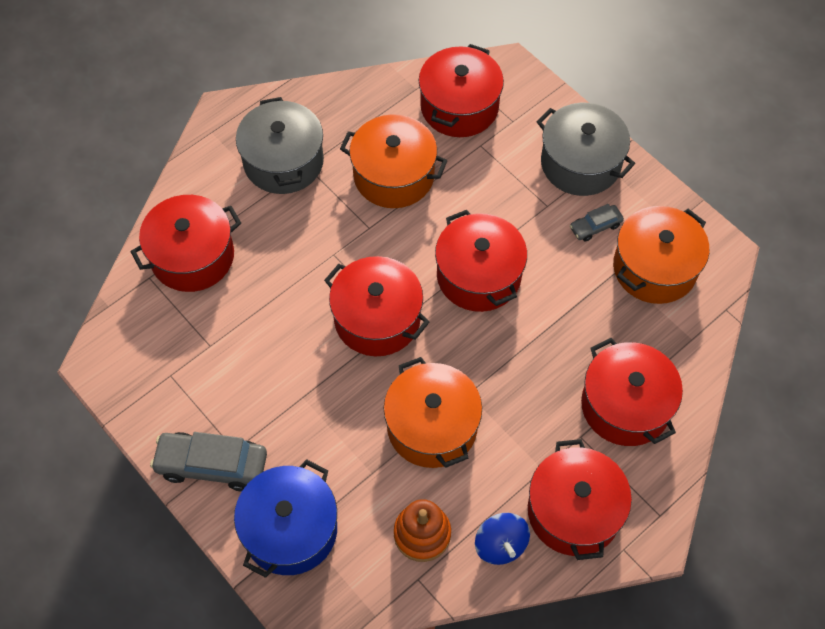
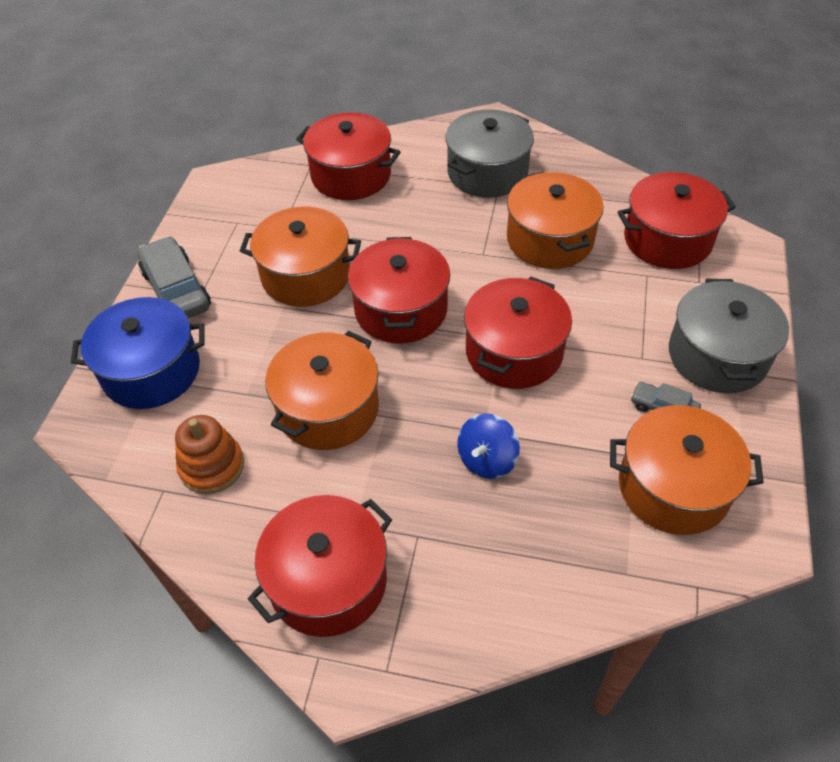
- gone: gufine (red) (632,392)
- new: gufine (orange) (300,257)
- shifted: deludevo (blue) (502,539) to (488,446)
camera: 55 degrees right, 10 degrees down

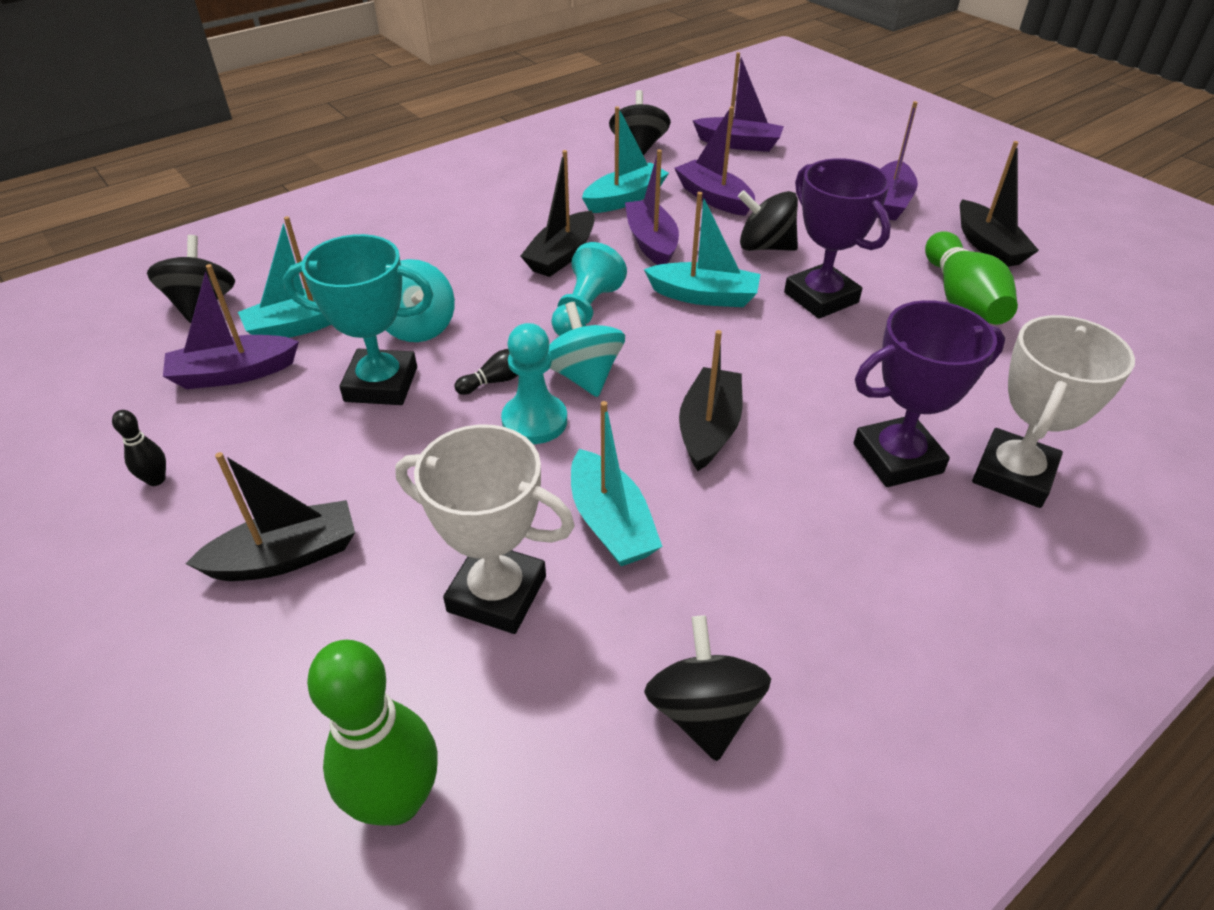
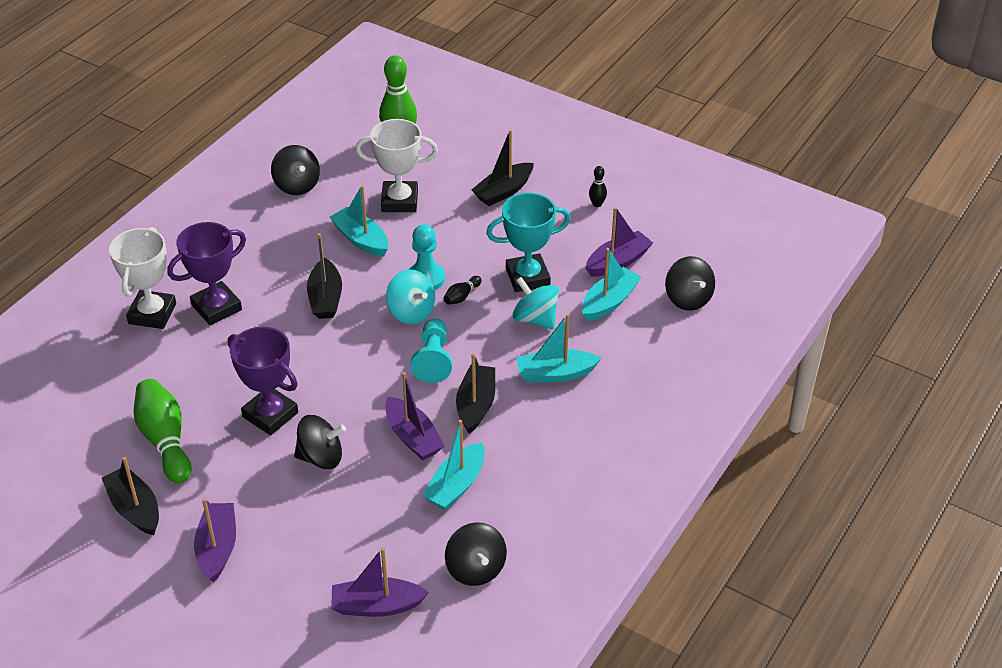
- gone: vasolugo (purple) (714,161)
- shifted: vasolugo (turquoise) (702,249) to (558,348)
camera: 160 degrees right, 0 degrees up

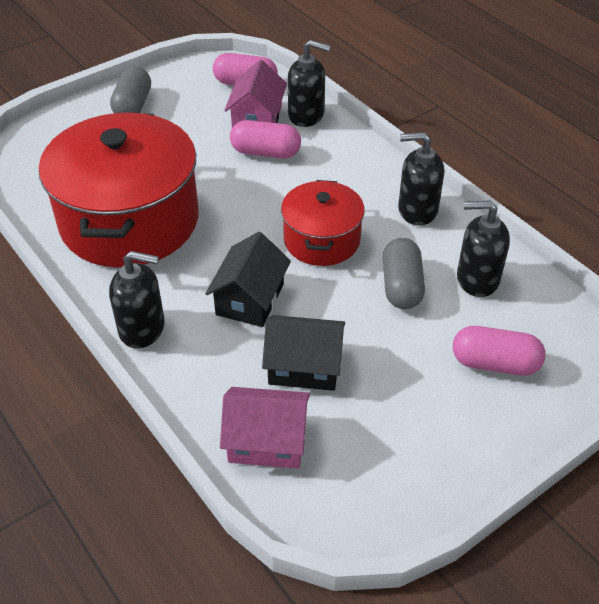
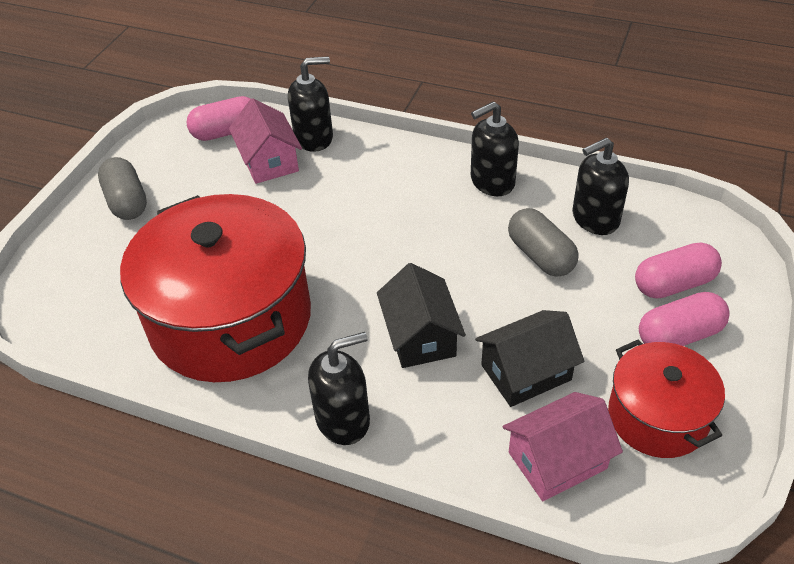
- shifted: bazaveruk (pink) (265,139) to (684,319)
- shifted: gufine (red) (323,223) to (666,399)
camera: 30 degrees left, 0 degrees up

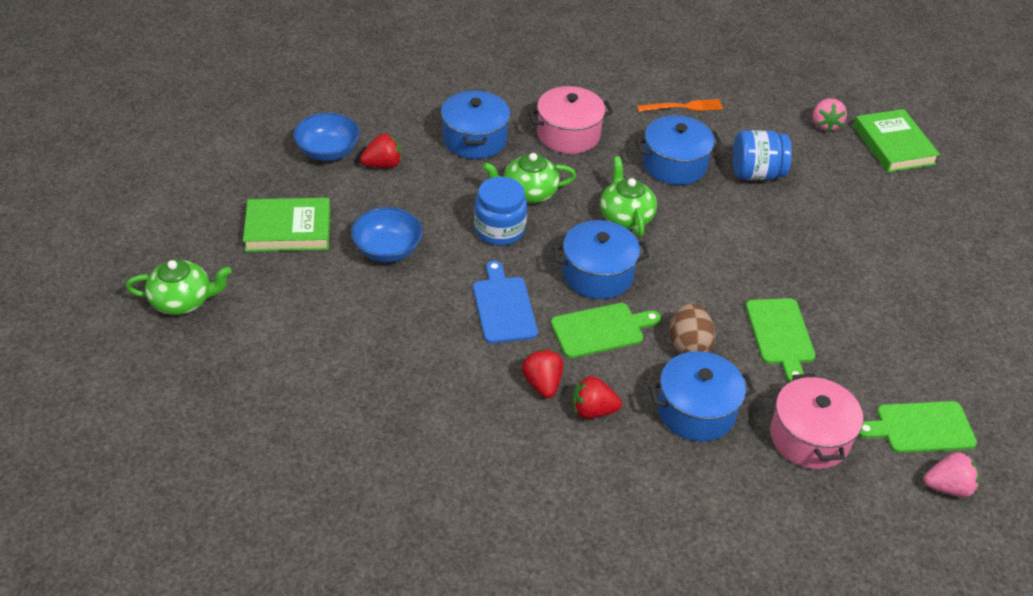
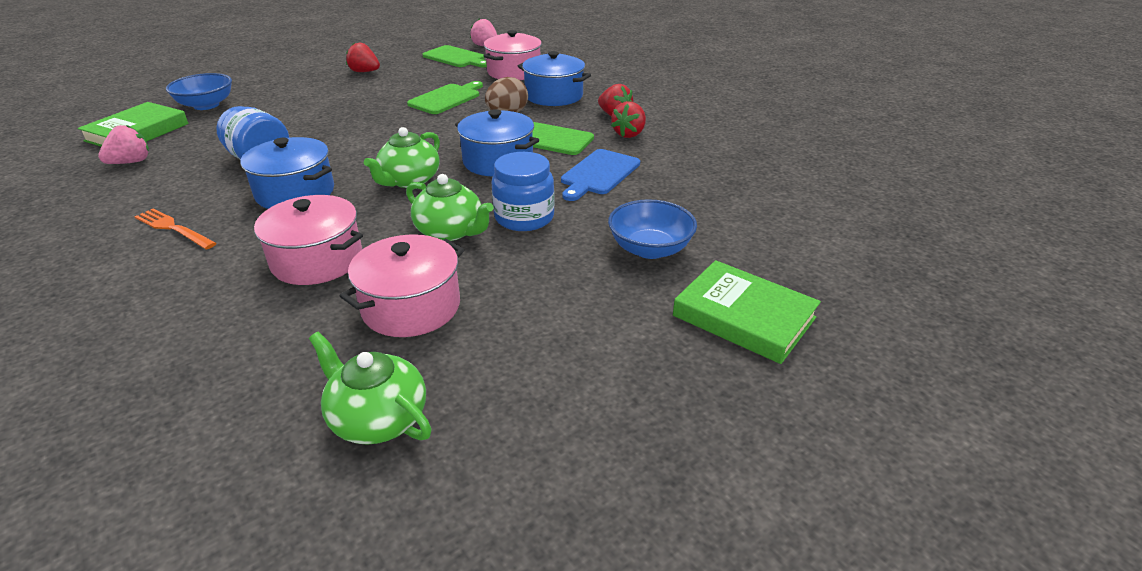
- shifted: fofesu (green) (179,287) to (370,388)
- shifted: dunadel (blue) (326,136) to (199,91)
- shifted: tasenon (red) (380,150) to (363,57)
- repainted: gufine (blue) (475,124) to gufine (pink) (402,285)
camera: 135 degrees left, 10 degrees down

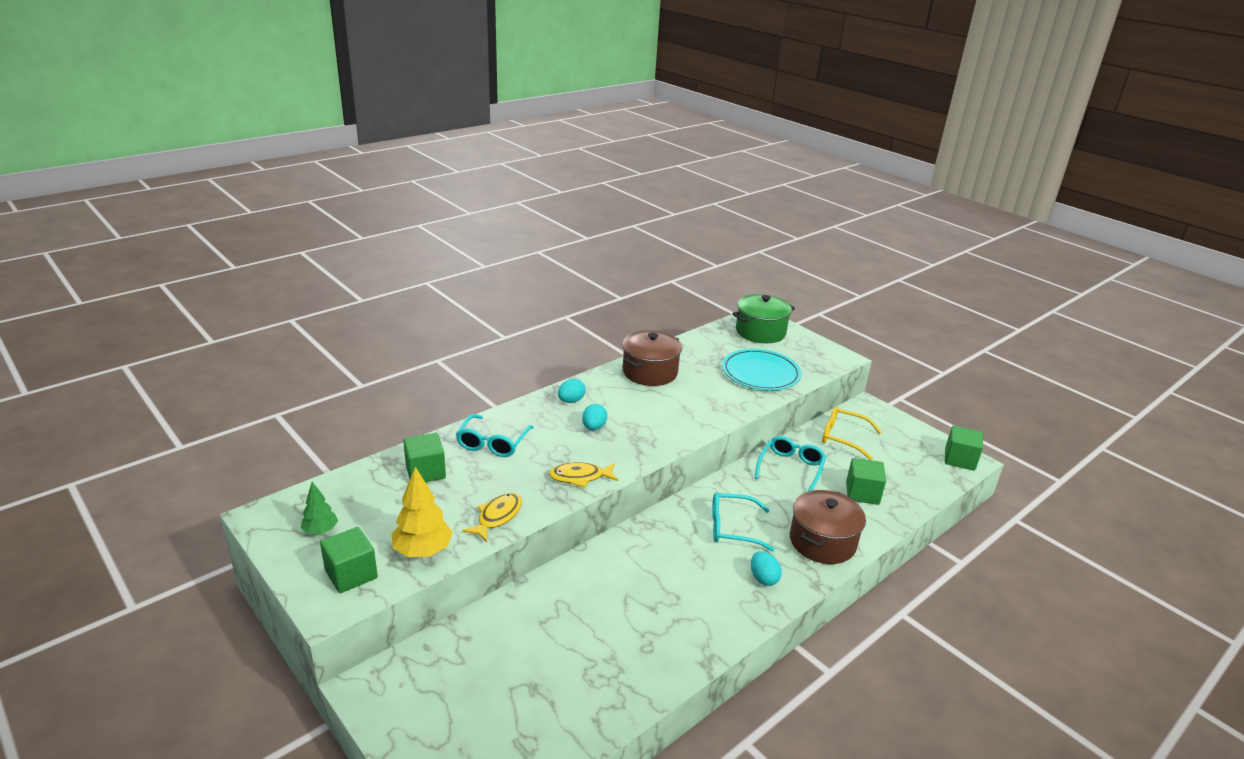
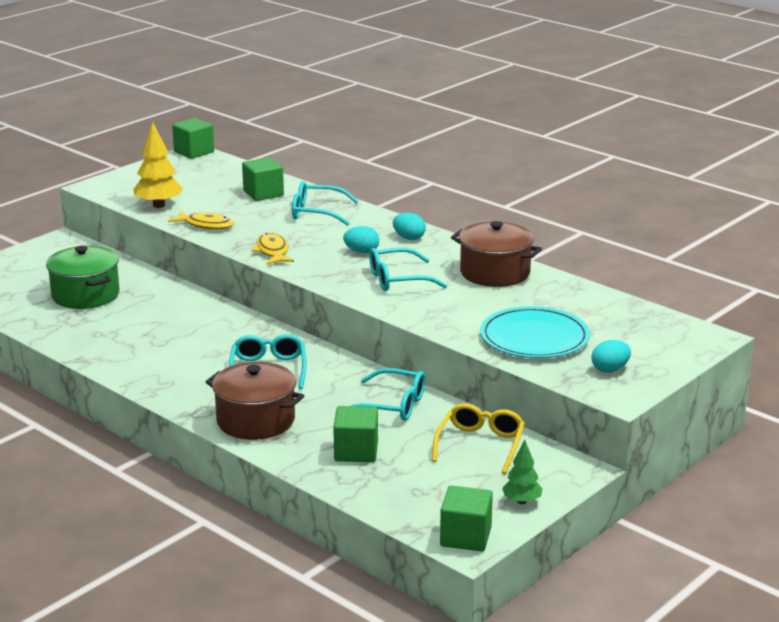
- new: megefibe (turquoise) (408,269)
- shifted: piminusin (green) (319,508) to (522,472)
- shifted: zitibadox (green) (349,560) to (193,138)
- shifted: gufine (green) (763,318) to (83,277)
- shifted: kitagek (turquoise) (766,568) to (611,356)
camera: 85 degrees right, 5 degrees down

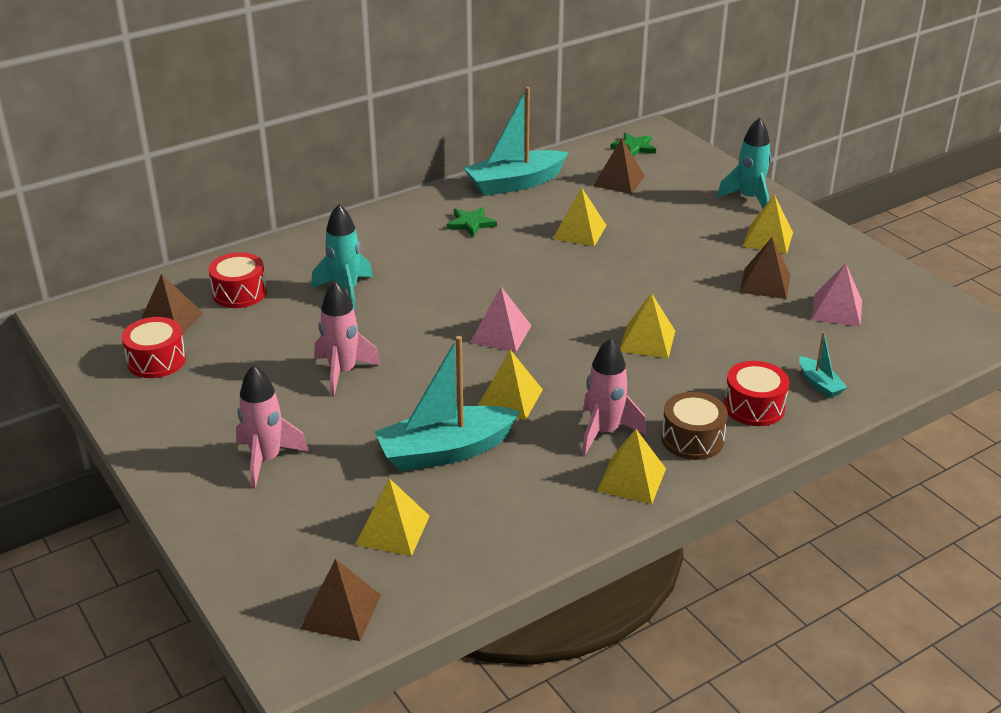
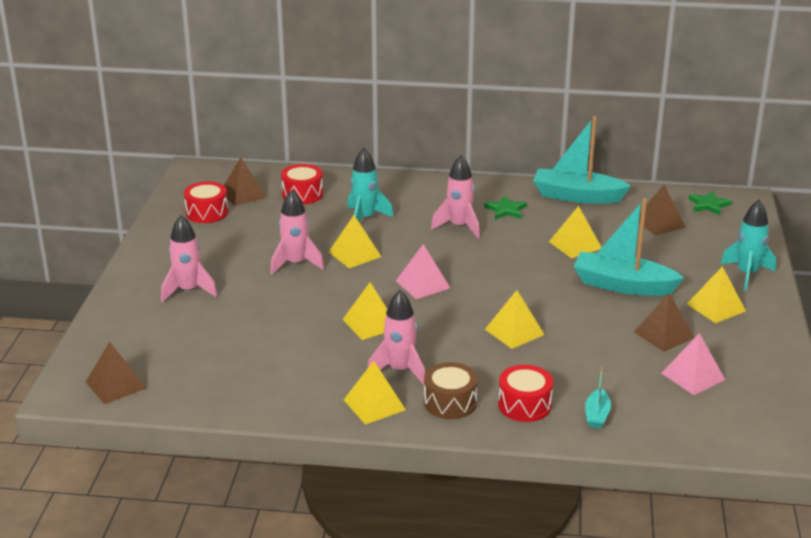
- new: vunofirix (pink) (455,196)
- shifted: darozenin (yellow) (392,517) to (355,241)
- shifted: vasolugo (turquoise) (447,404) to (629,247)
camera: 40 degrees right, 5 degrees down

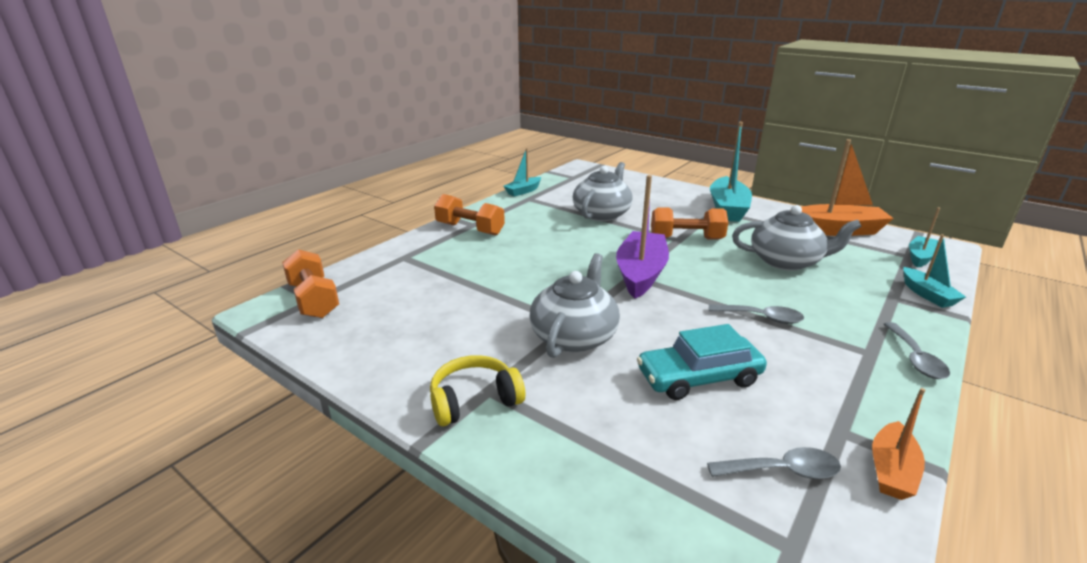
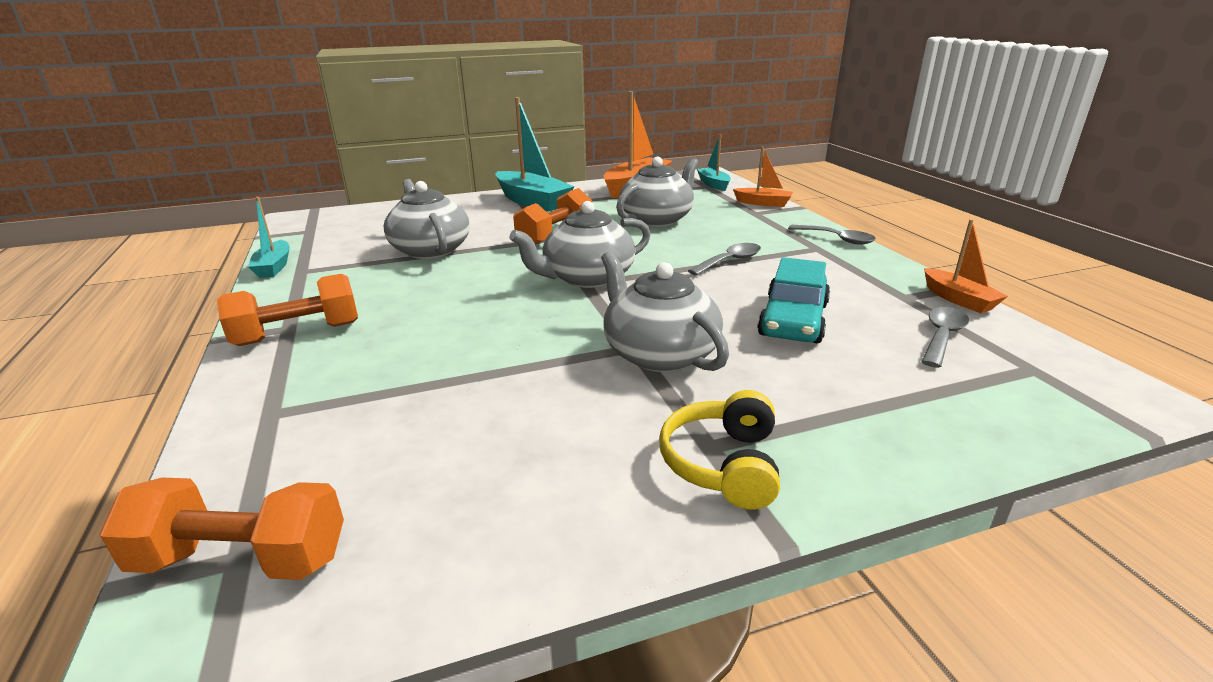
- swapped: vasolugo (purple) (642,237) to fofesu (grey) (580,244)
- repainted: vasolugo (turquoise) (934,271) to vasolugo (orange) (763,177)
camera: 55 degrees left, 0 degrees up

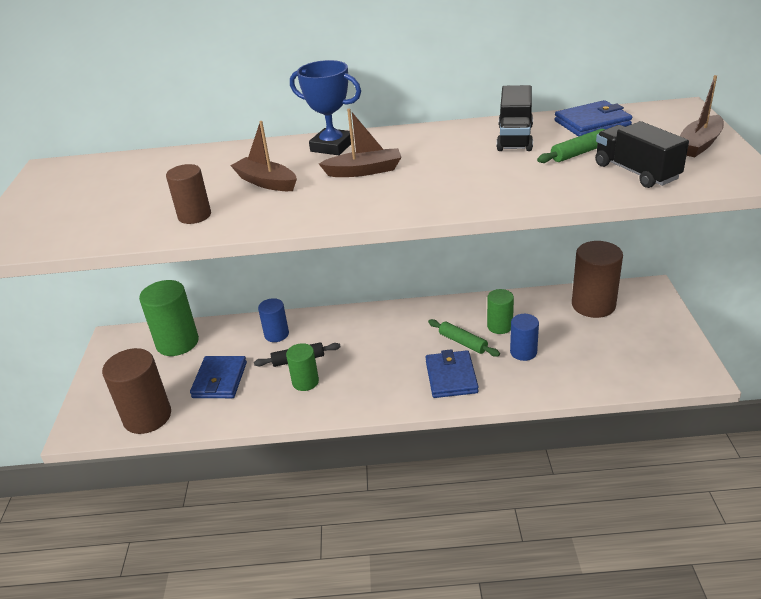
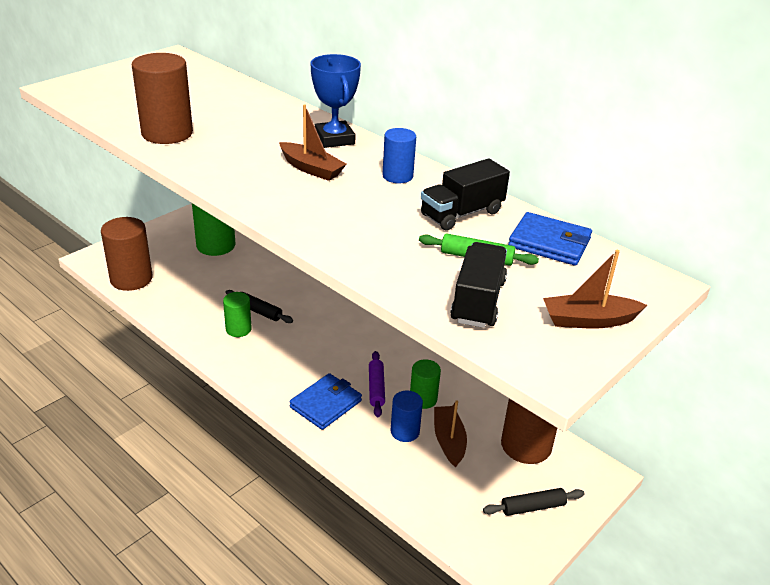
- gone: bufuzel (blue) (218,377)
- new: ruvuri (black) (534,502)
- shifted: vasolugo (brown) (263,156) to (450,433)
- shifted: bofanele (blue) (273,320) to (399,155)
- repainted: ruvuri (green) (464,338) to ruvuri (purple) (377,384)
- scaled: bofanele (brown) (188,194) = (162,98) x1.72
camera: 40 degrees right, 0 degrees up

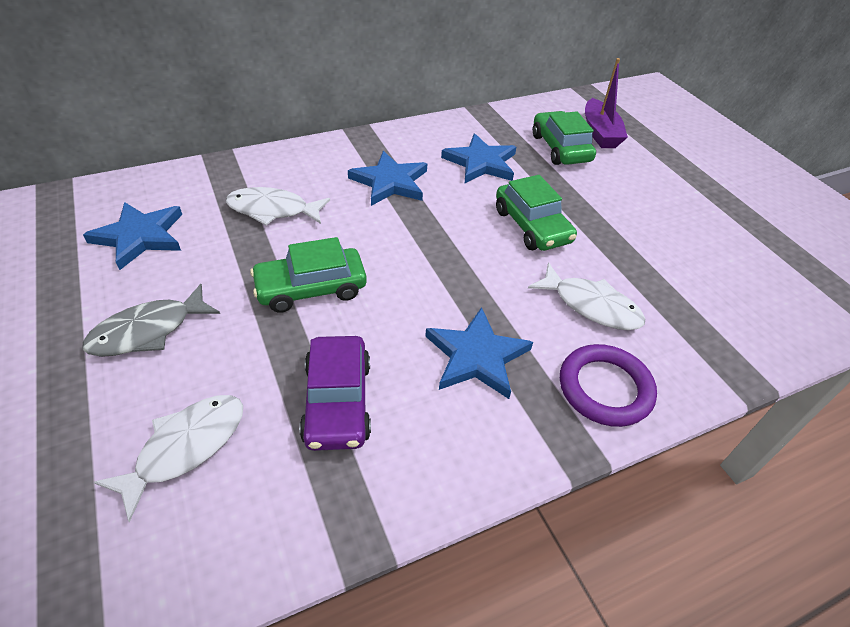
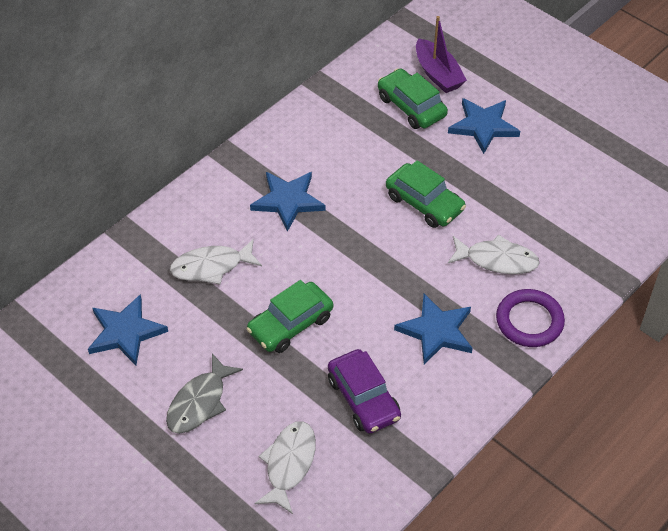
- shifted: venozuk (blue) (478,158) to (484,126)
camera: 20 degrees left, 5 degrees up

